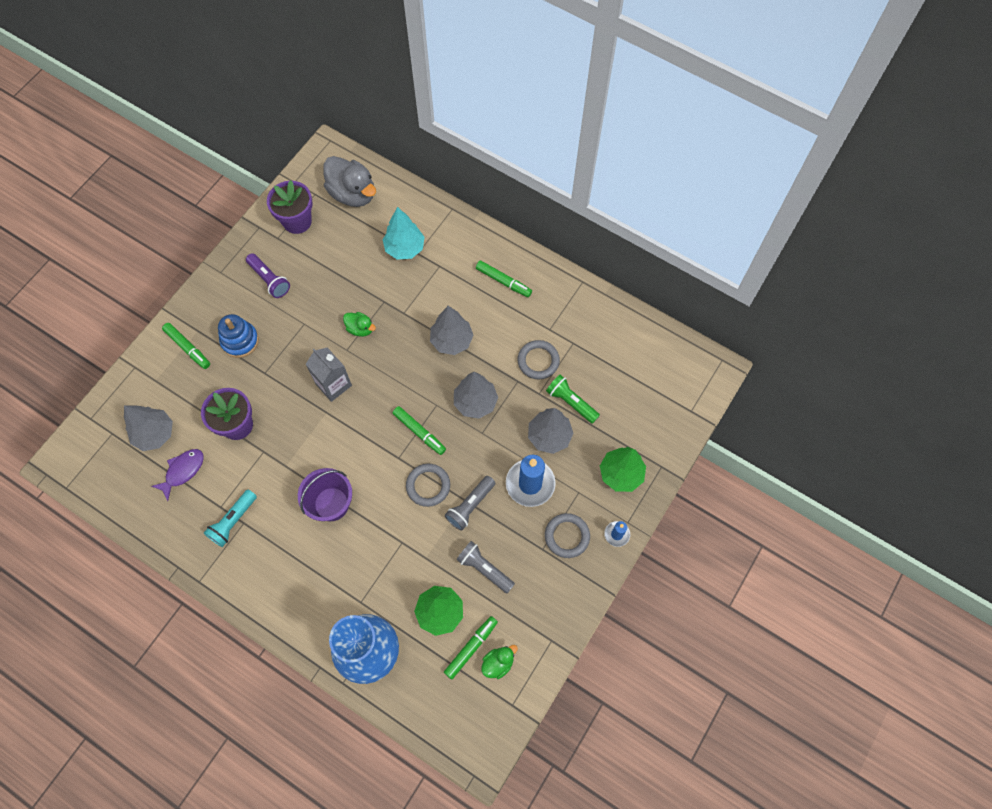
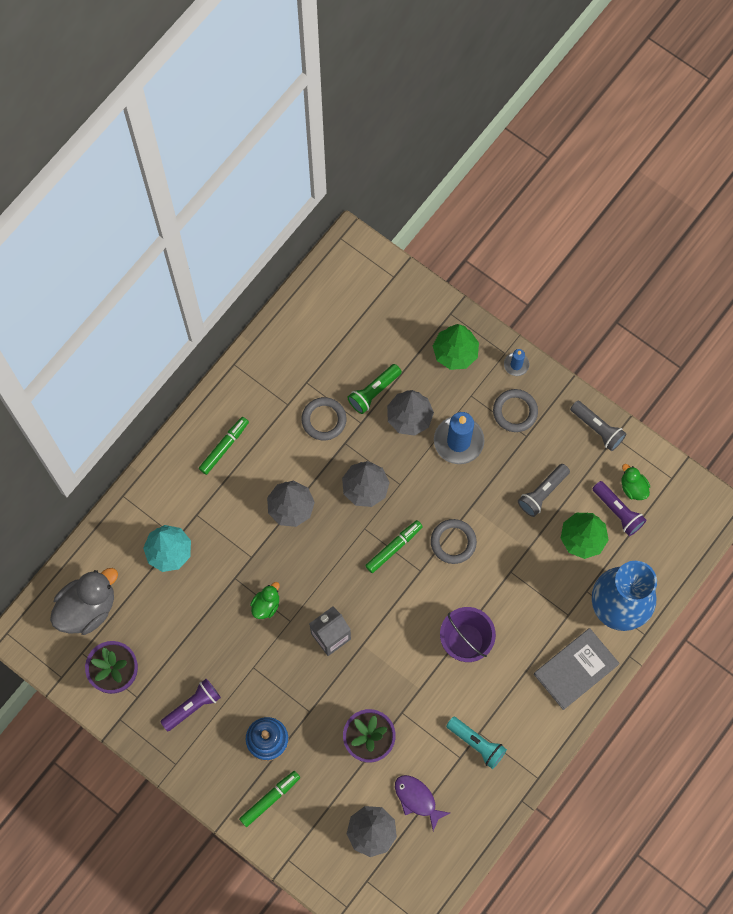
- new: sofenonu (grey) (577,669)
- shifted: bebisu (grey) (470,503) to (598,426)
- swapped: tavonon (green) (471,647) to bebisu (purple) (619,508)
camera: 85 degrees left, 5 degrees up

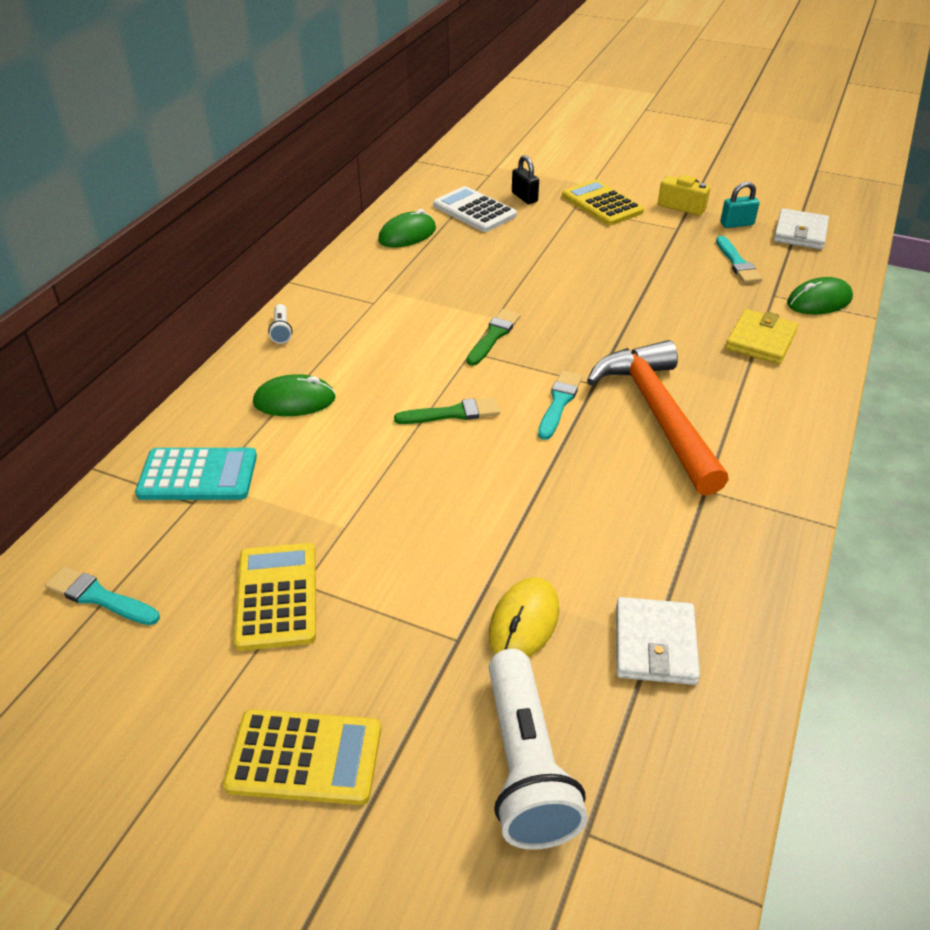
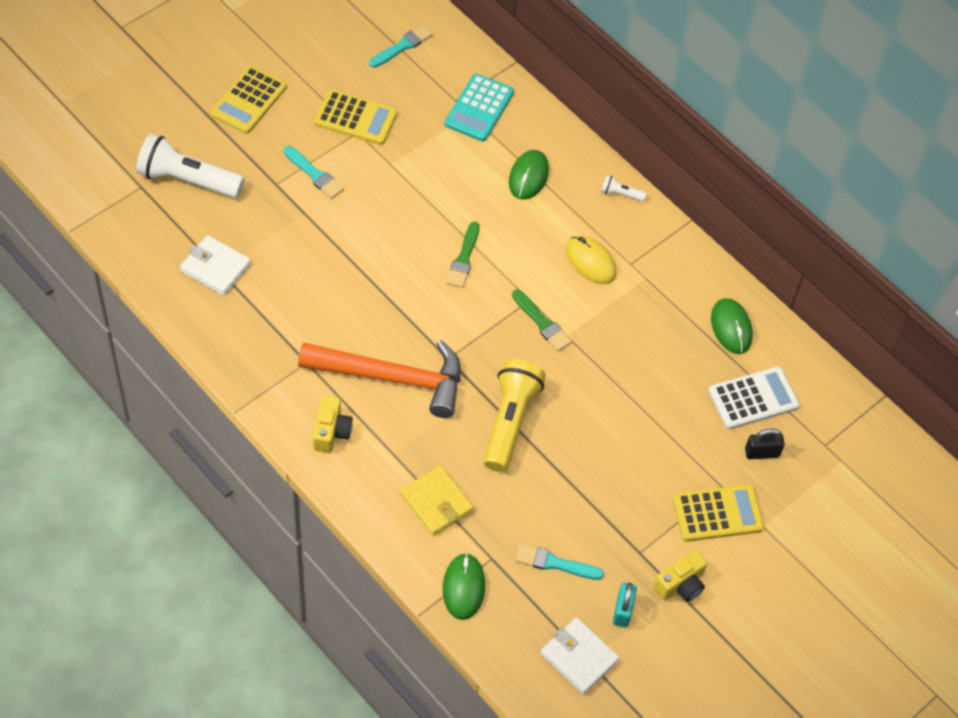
- new: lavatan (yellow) (333,424)
- new: bebisu (yellow) (514,415)
- shifted: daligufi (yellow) (524,617) to (591,260)
- shifted: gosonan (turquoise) (560,405) to (314,172)
camera: 110 degrees right, 15 degrees up

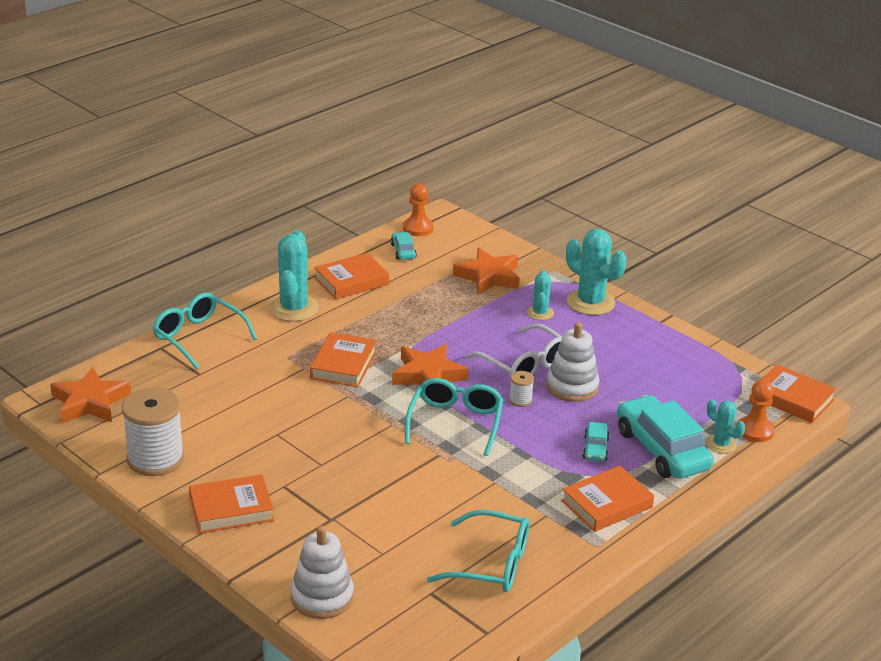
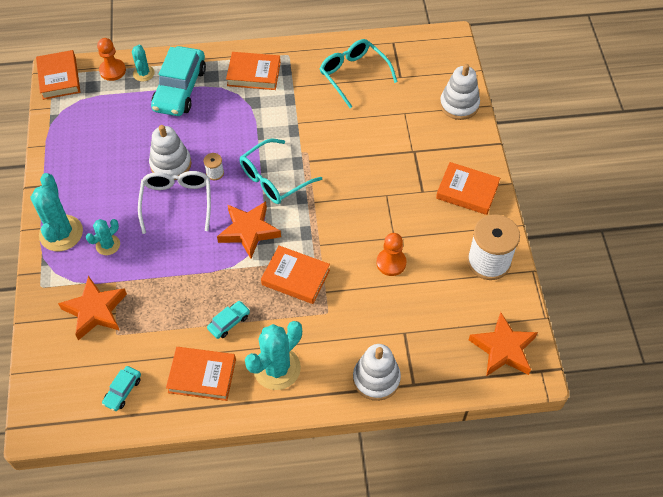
- shifted: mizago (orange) (418,209) to (391,254)
- shifted: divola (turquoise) (596,441) to (228,320)
- swapped: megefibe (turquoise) (205,330) to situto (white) (377,372)
- rotated: sofenonu (orange) (343,359) = (295,275) 60 degrees clockwise
camera: 140 degrees left, 25 degrees up

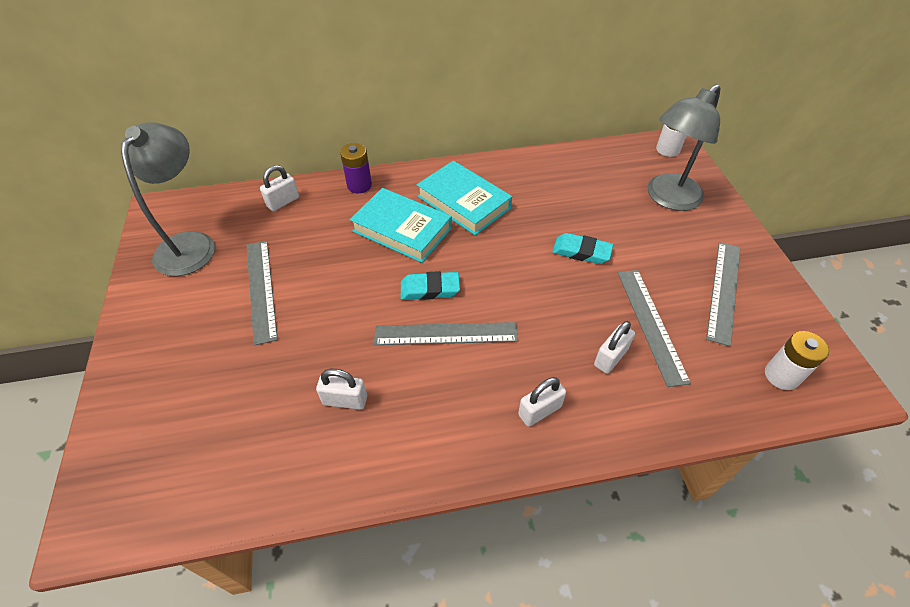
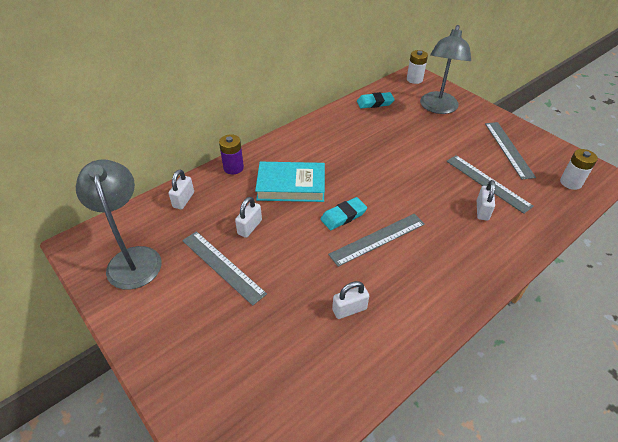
- gone: sofenonu (turquoise) (464,198)
- shifted: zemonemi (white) (542,402) to (248,217)
- shifted: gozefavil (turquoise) (582,248) to (376,100)
camera: 30 degrees left, 5 degrees down

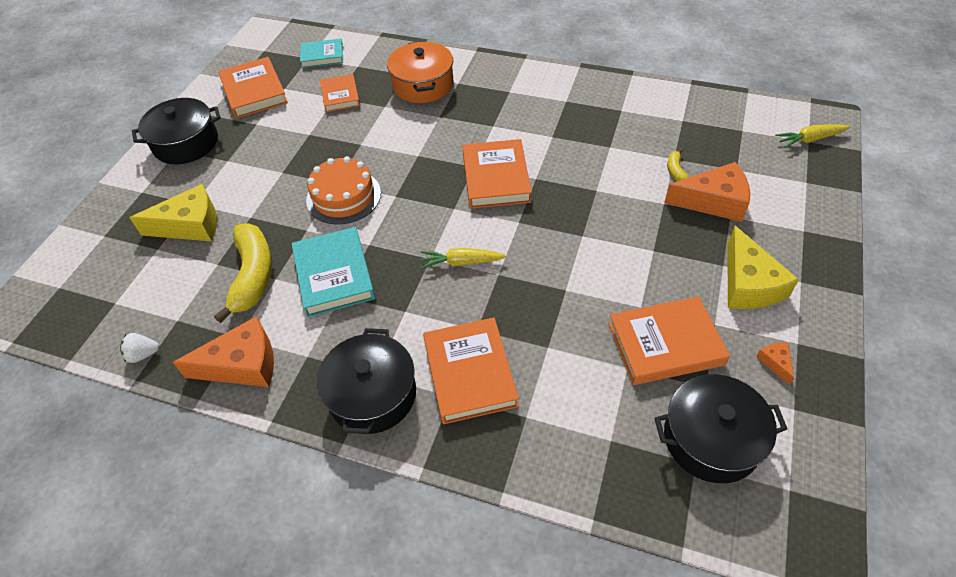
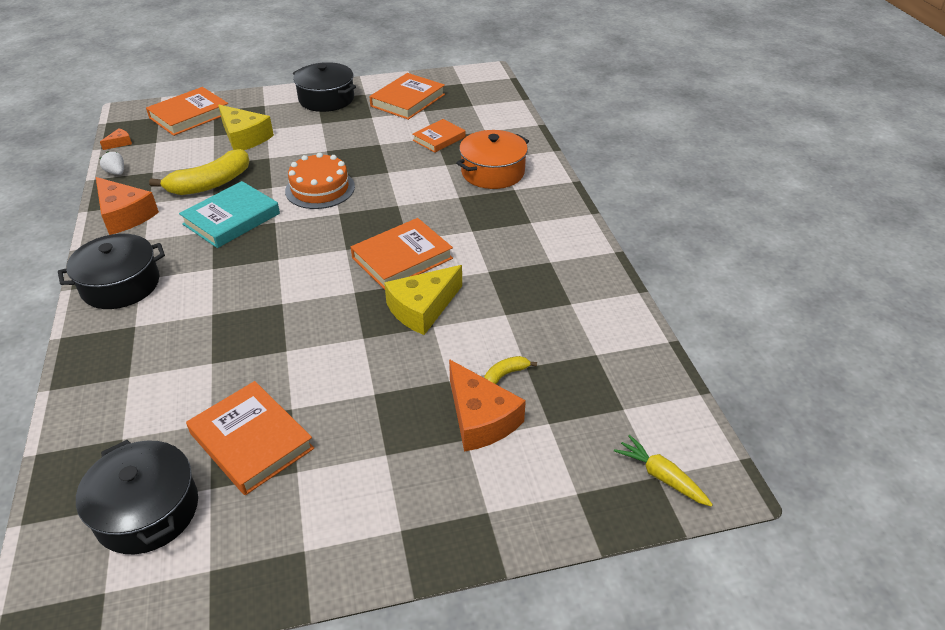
- gone: sofenonu (turquoise) (321,53)
- gone: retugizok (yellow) (463,258)
- shifted: sofenonu (orange) (471,371) to (187,111)
- shifted: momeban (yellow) (763,267) to (423,300)
- shifted: momeban (orange) (775,363) to (116,139)
camera: 55 degrees right, 10 degrees down

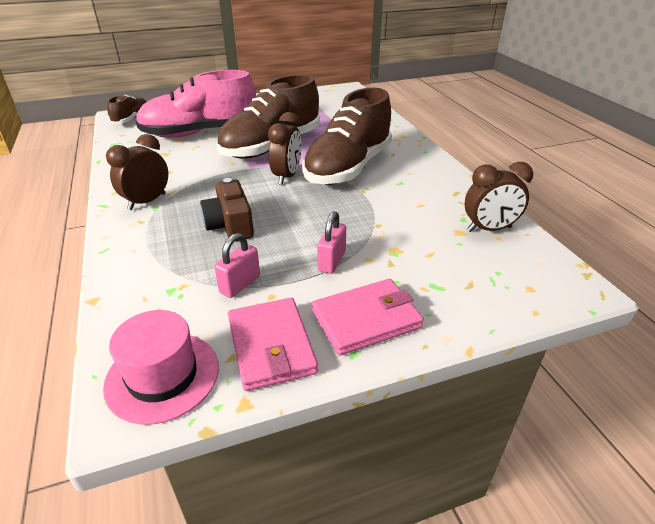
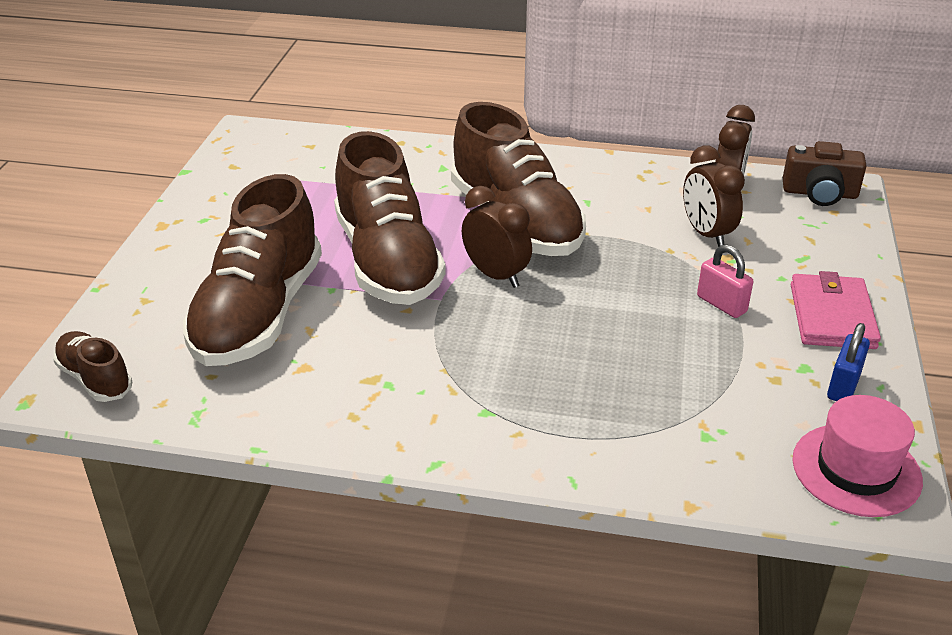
- gone: zemonemi (pink) (237,265)
- shifted: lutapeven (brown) (137,172) to (714,196)
- shifted: lavatan (brown) (227,209) to (824,173)
- swapped: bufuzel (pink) (273,344) to zemonemi (blue) (848,362)
- repainted: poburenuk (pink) (196,104) to poburenuk (brown) (252,270)
camera: 60 degrees left, 0 degrees up

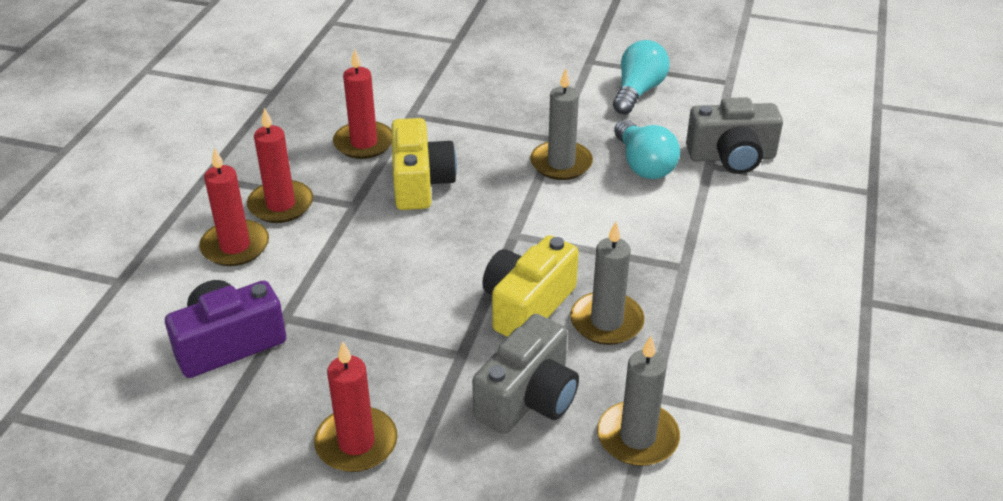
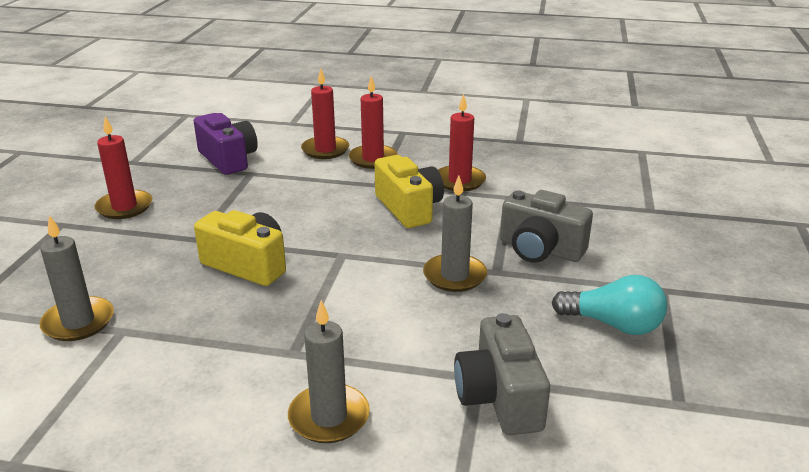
- gone: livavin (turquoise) (647,149)
- shifted: lavatan (grey) (525,374) to (546,226)
- shifted: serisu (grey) (607,283) to (329,371)
- rotated: lavatan (yellow) (424,164) = (409,191) 105 degrees counterclockwise
camera: 85 degrees right, 10 degrees down

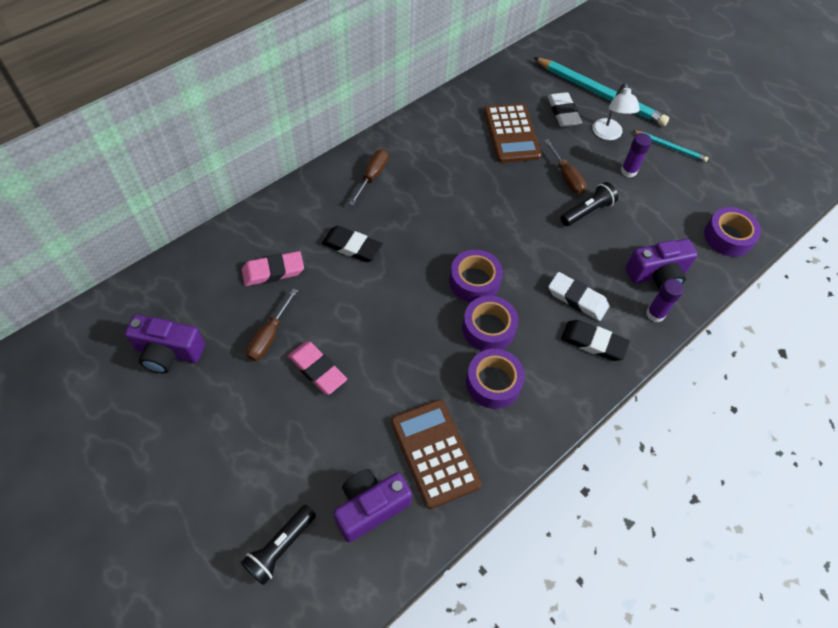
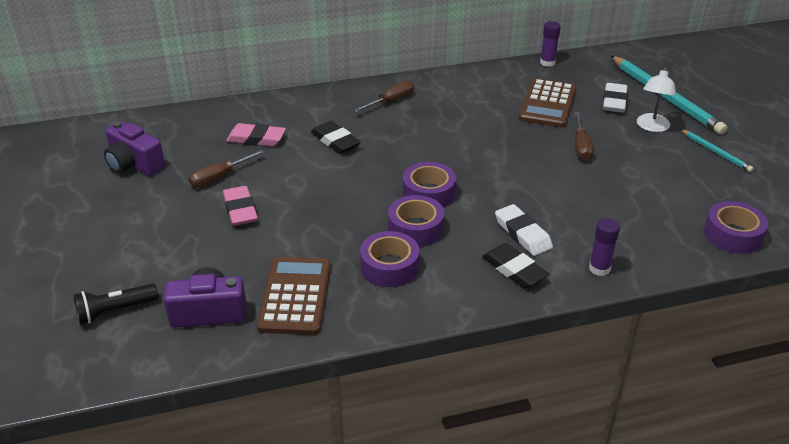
- gone: bebisu (black) (589,204)
- gone: lavatan (purple) (662,264)
- shifted: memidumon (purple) (636,155) to (550,44)
camera: 30 degrees right, 20 degrees down

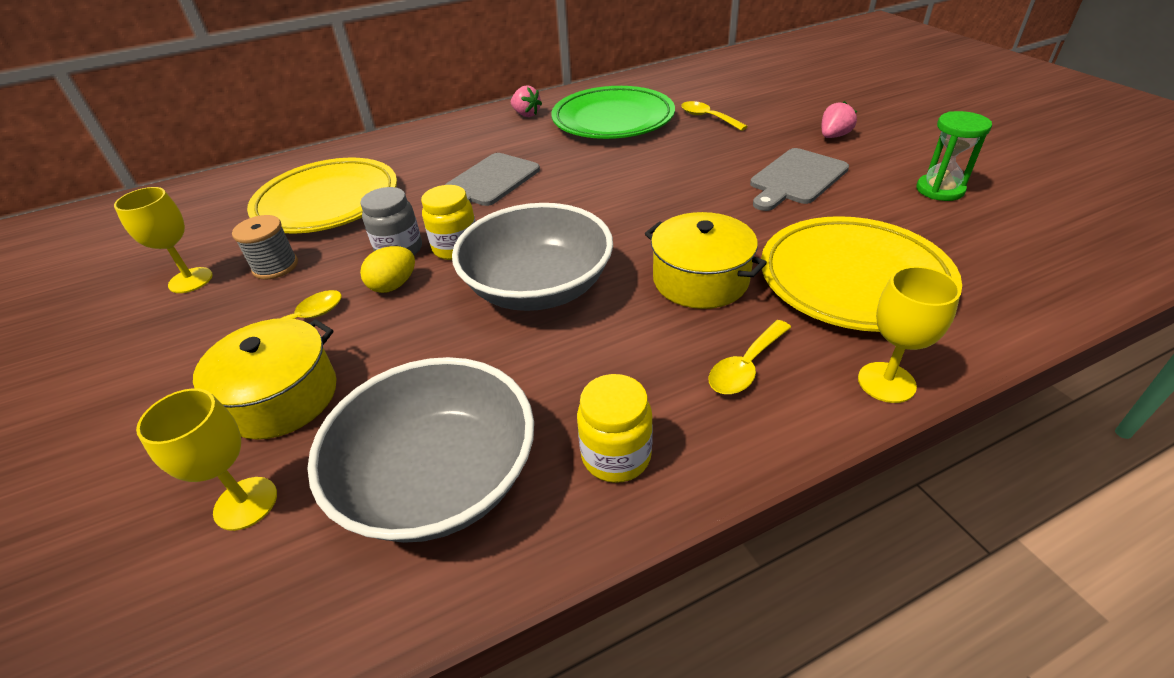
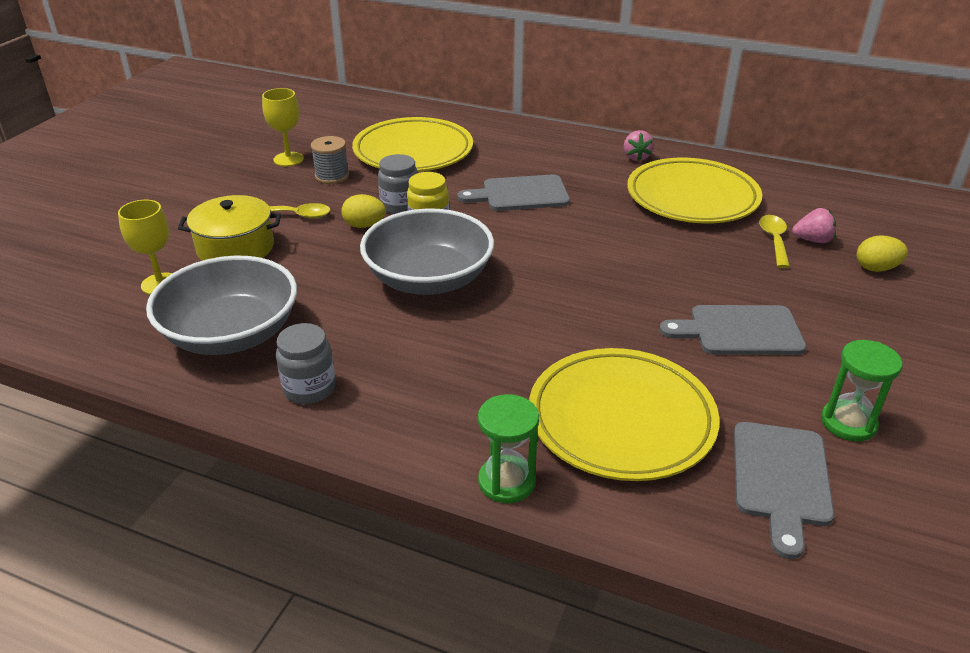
- gone: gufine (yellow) (706,260)
- gone: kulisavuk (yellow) (749,357)
- new: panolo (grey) (784,490)
- new: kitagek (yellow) (882,253)
- shifted: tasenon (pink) (839,119) to (814,225)
- swapped: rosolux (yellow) (909,334) to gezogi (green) (508,448)
- repainted: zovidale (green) (613,112) to zovidale (yellow) (694,190)
- repainted: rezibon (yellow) (615,428) to rezibon (grey) (306,363)
camera: 45 degrees right, 5 degrees down

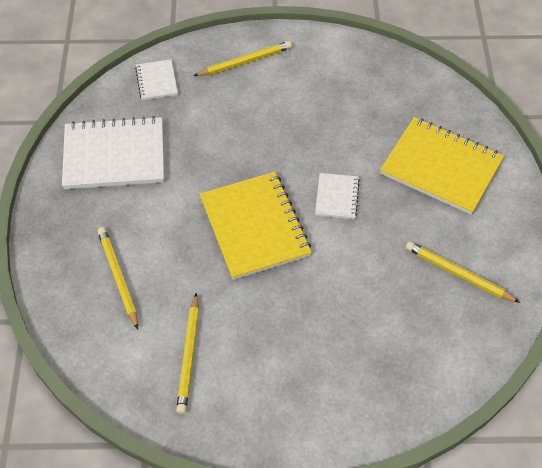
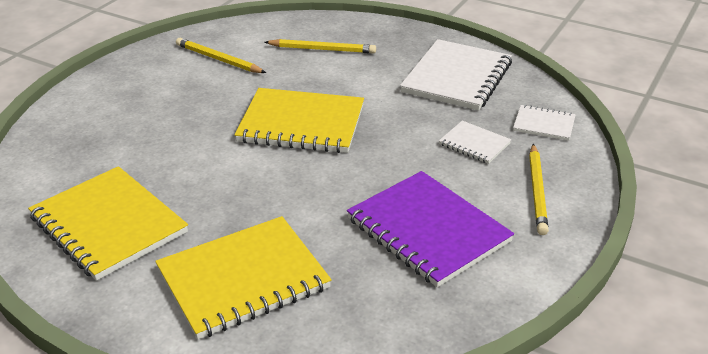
- new: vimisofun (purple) (430,229)
- shifted: vimisofun (white) (337,196) to (475,142)
- swapped: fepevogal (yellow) (463,272) to vimisofun (yellow) (108,223)
camera: 120 degrees right, 20 degrees down

